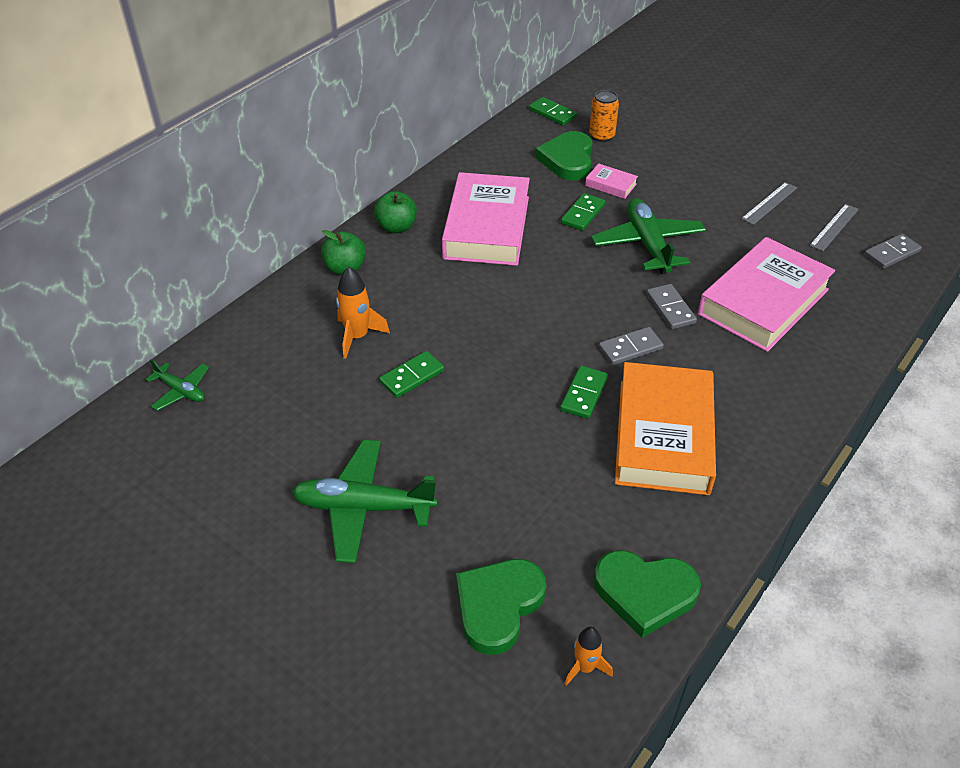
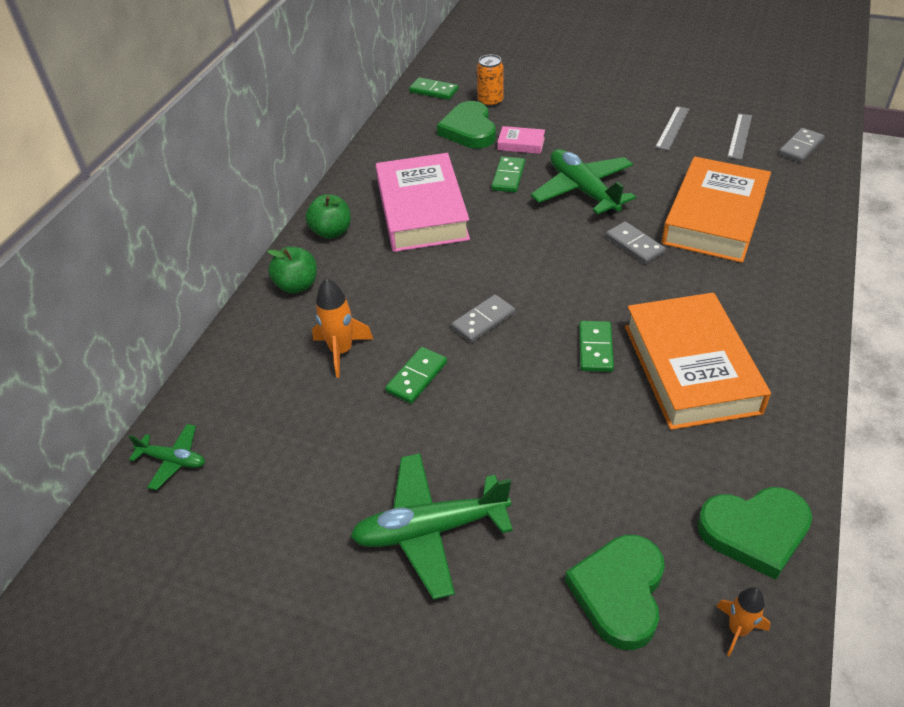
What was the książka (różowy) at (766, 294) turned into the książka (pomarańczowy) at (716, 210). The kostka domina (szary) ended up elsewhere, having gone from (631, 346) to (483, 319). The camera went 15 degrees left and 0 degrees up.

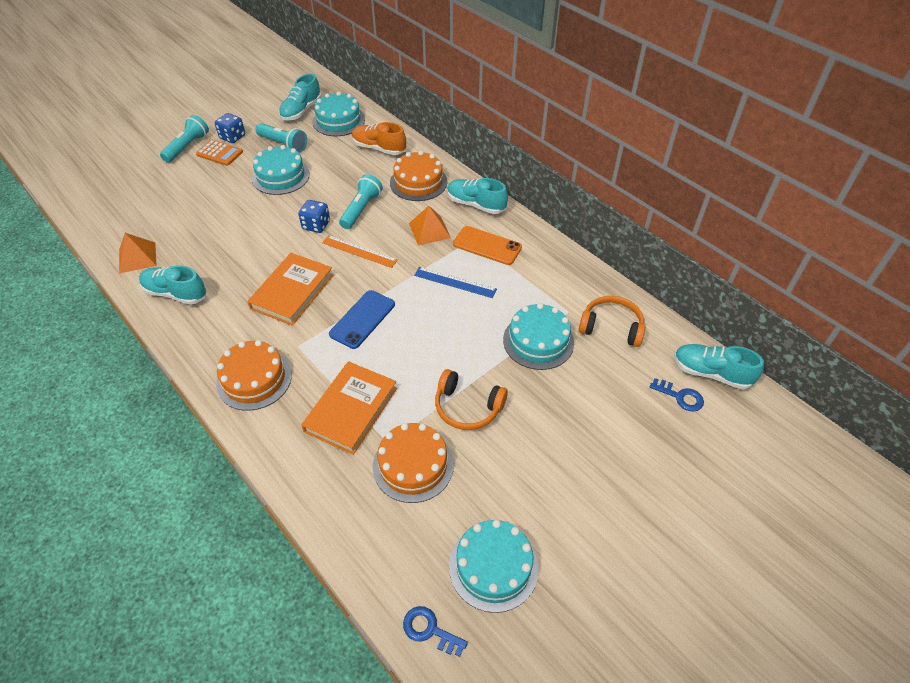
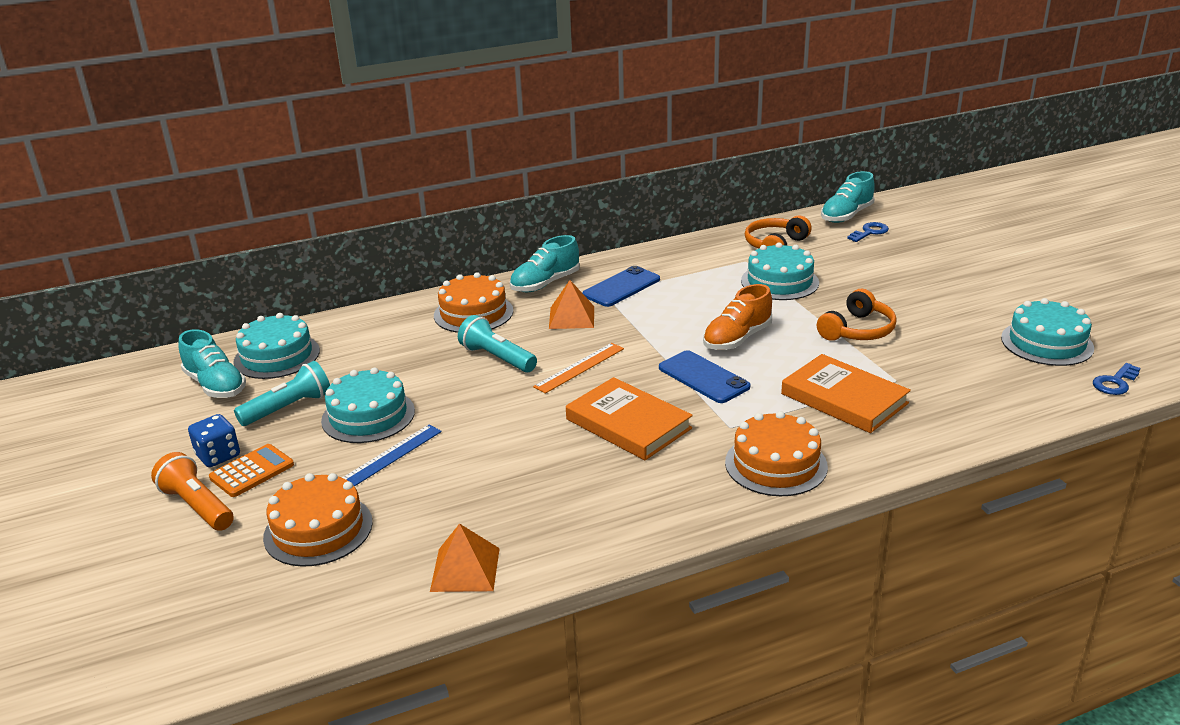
What was the latarka (turkusowy) at (184, 139) turned into the latarka (pomarańczowy) at (192, 491). The but (pomarańczowy) ended up elsewhere, having gone from (379, 138) to (737, 317). The second view lost the kostka do gry (niebieski) at (314, 216). What was the telefon (pomarańczowy) at (487, 245) turned into the telefon (niebieski) at (621, 286). The second view lost the but (turkusowy) at (173, 285). The linijka (niebieski) ended up elsewhere, having gone from (455, 282) to (392, 456). The tort (pomarańczowy) ended up elsewhere, having gone from (413, 463) to (318, 520). The camera went 70 degrees left and 20 degrees down.

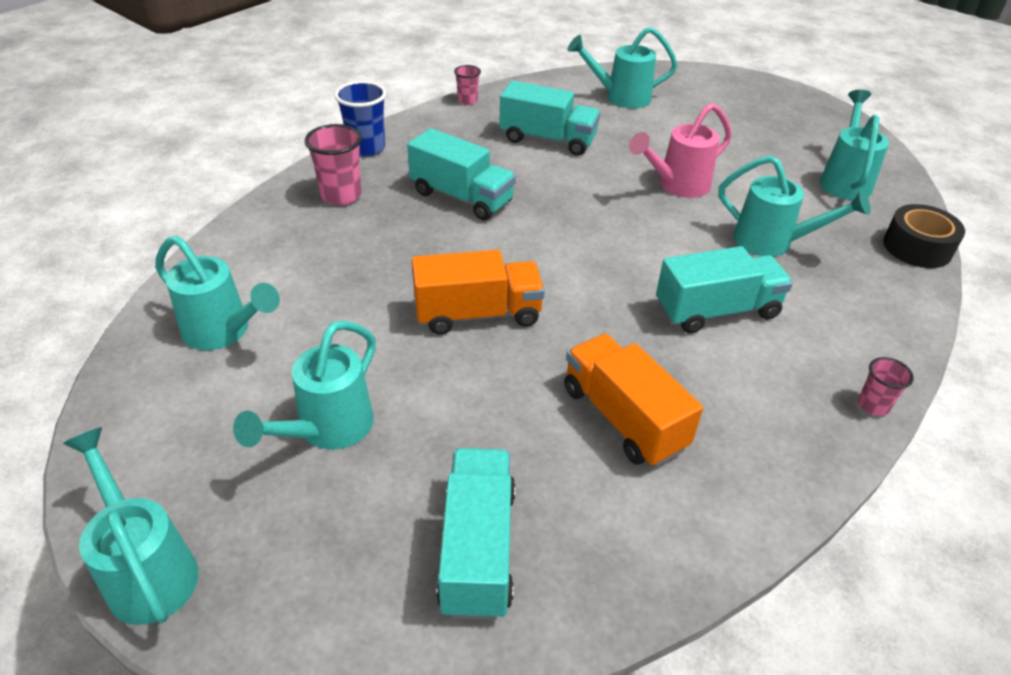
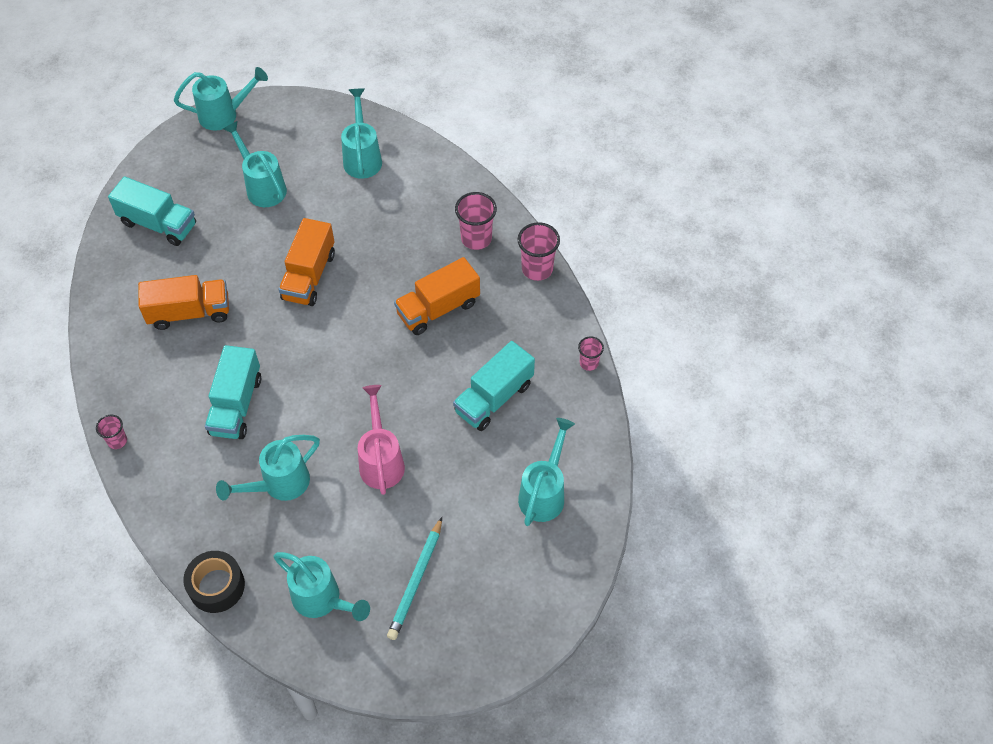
What was the szklanka (niebieski) at (360, 118) turned into the szklanka (różowy) at (539, 251). What was the ciężarówka (turkusowy) at (461, 174) turned into the ciężarówka (pomarańczowy) at (437, 296). The konewka (turkusowy) at (217, 292) ended up facing another way, 120 degrees clockwise from before. The second view gained the ołówek (turkusowy) at (414, 578). The camera went 115 degrees right and 15 degrees up.

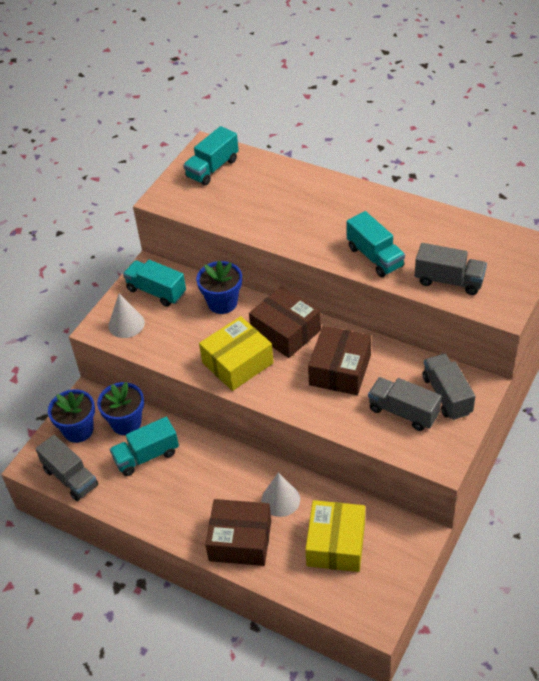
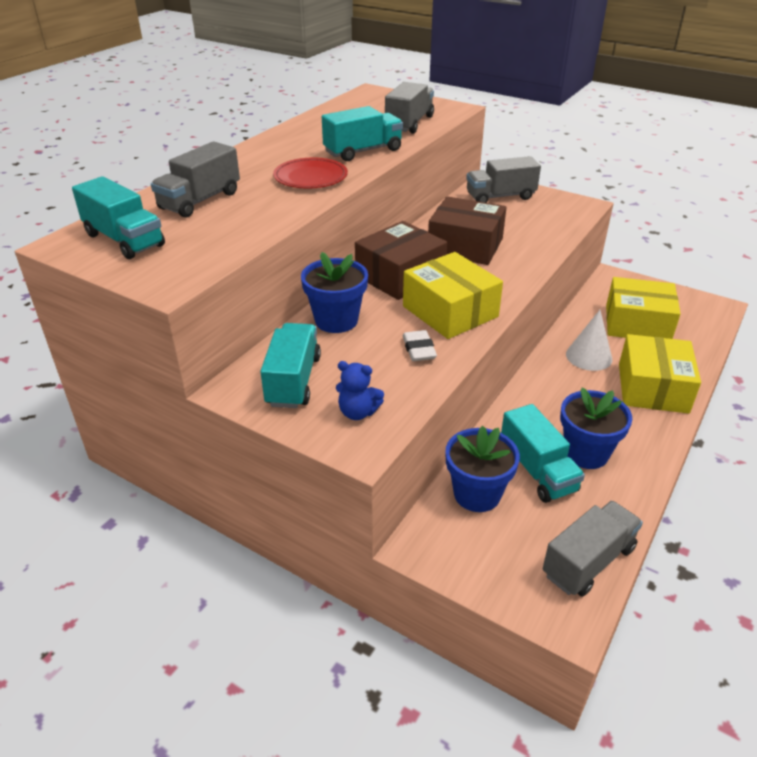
The ciężarówka (turkusowy) at (154, 283) ended up facing another way, 150 degrees clockwise from before. Where the stożek (biały) stood at (126, 315), the miś (niebieski) came to stand at (360, 390). The ciężarówka (szary) ended up elsewhere, having gone from (405, 404) to (195, 179). The doniczka (niebieski) ended up elsewhere, having gone from (71, 416) to (596, 428). What was the pudełko (brązowy) at (238, 532) turned into the pudełko (żółty) at (660, 374). The second view gained the talerz (czerwony) at (310, 173). The second view gained the gumka do mazania (biały) at (420, 345). The camera went 90 degrees left and 10 degrees down.

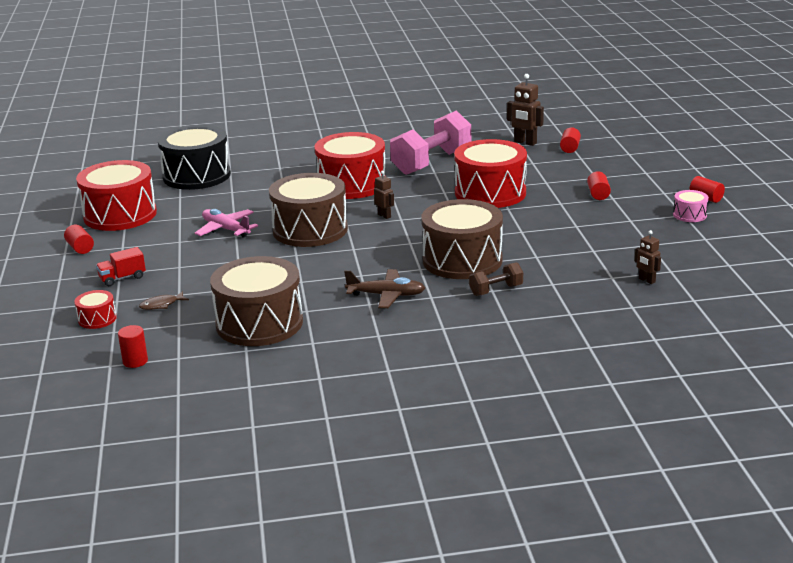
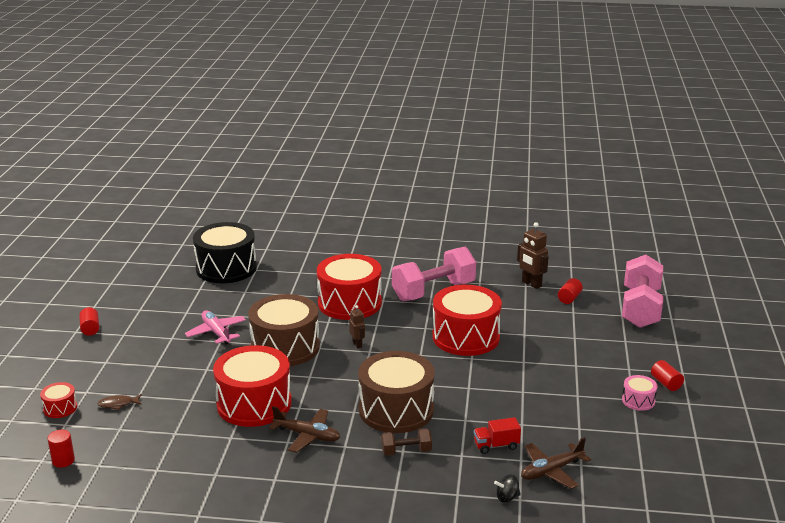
The bęben (czerwony) ended up elsewhere, having gone from (116, 195) to (252, 386). The second view lost the walec (czerwony) at (599, 185). Where the robot (brązowy) stood at (648, 257), the samolot (brązowy) came to stand at (556, 463). The ciężarówka (czerwony) ended up elsewhere, having gone from (121, 266) to (497, 435). The second view lost the bęben (brązowy) at (256, 301). The second view gained the hantel (różowy) at (642, 291). The second view gained the bączek (czarny) at (507, 488). The camera went 15 degrees right and 0 degrees up.

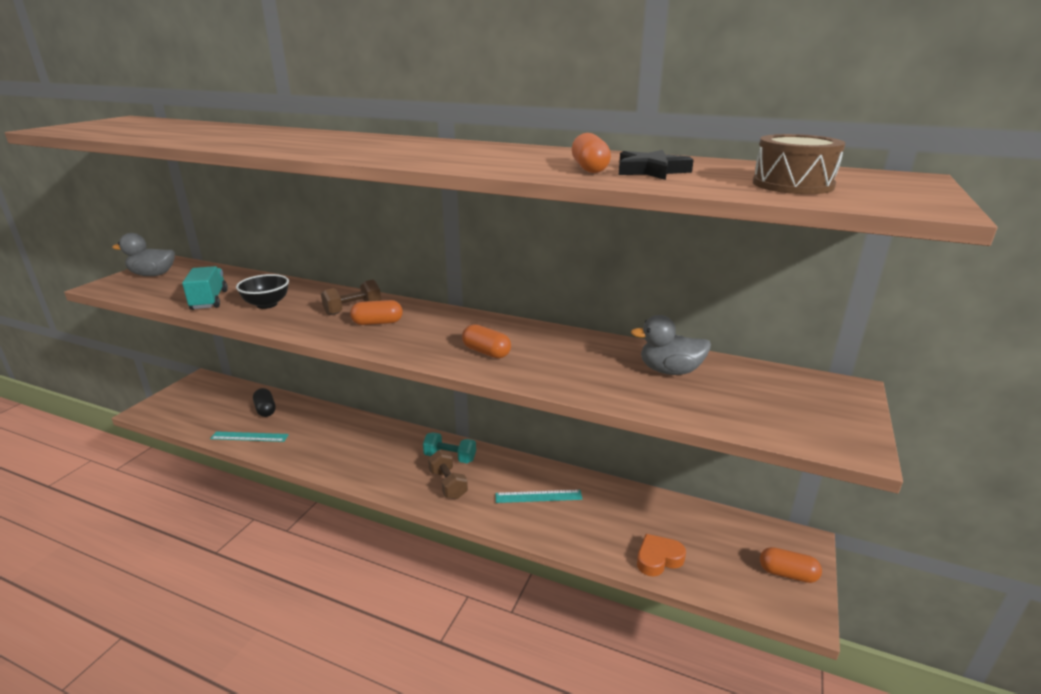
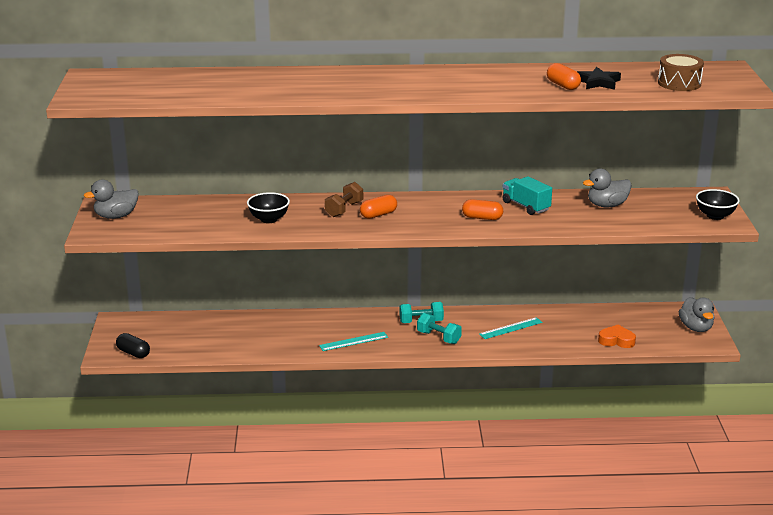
The ciężarówka (turkusowy) ended up elsewhere, having gone from (205, 288) to (527, 195). The kapsułka (czarny) ended up elsewhere, having gone from (264, 402) to (133, 345). The linijka (turkusowy) ended up elsewhere, having gone from (249, 436) to (353, 341). What was the hantel (brązowy) at (448, 474) turned into the hantel (turkusowy) at (439, 328). The serce (pomarańczowy) at (661, 555) ended up facing another way, 60 degrees clockwise from before. Where the kapsułka (pomarańczowy) stood at (791, 565), the kaczka (szary) came to stand at (696, 314). The second view gained the miska (czarny) at (718, 204). The camera went 25 degrees left and 0 degrees up.

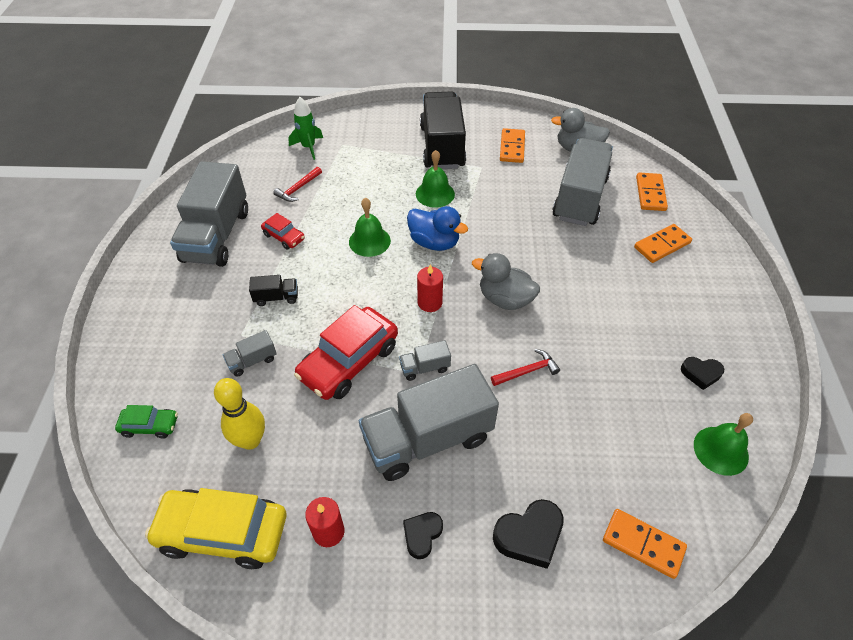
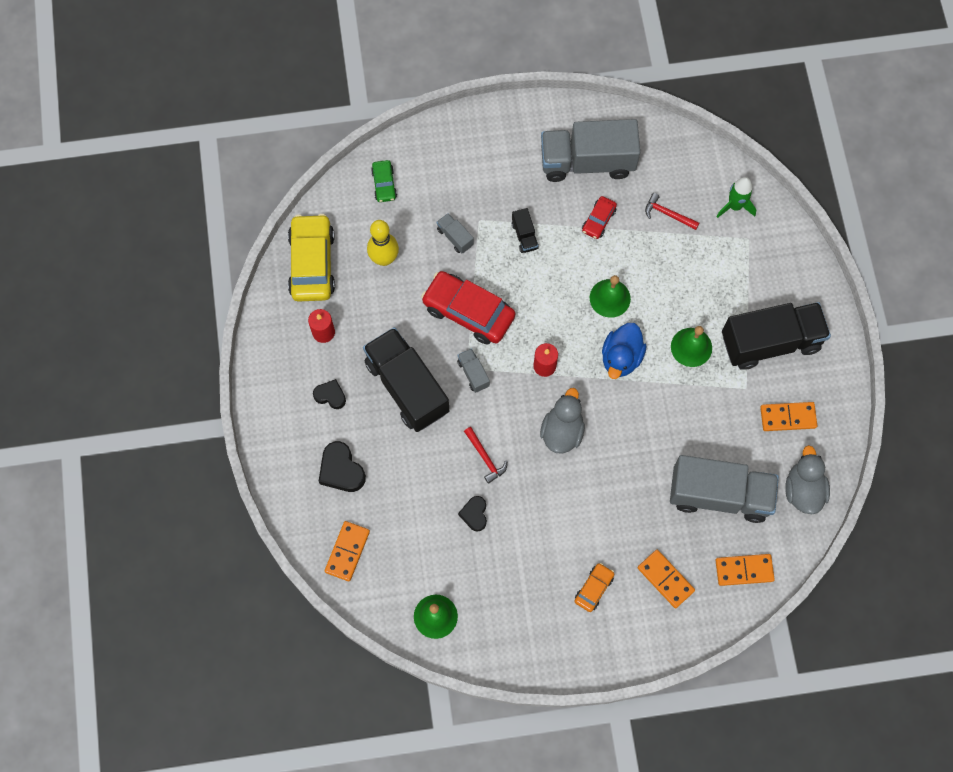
The serce (czarny) ended up elsewhere, having gone from (702, 373) to (472, 514). What was the ciężarówka (szary) at (429, 422) turned into the ciężarówka (czarny) at (406, 379). The second view gained the samochód (pomarańczowy) at (594, 587). The camera went 80 degrees right and 20 degrees up.

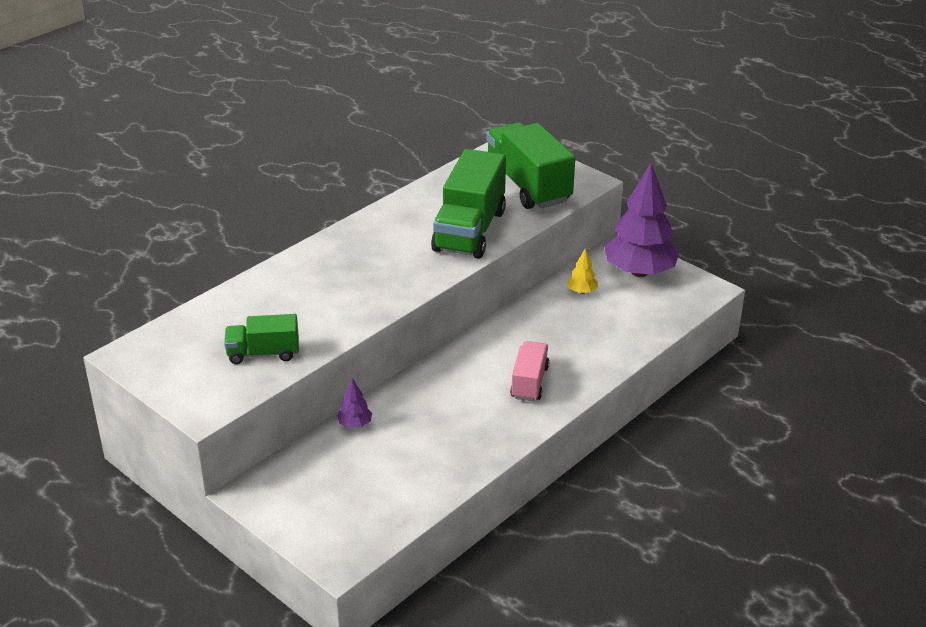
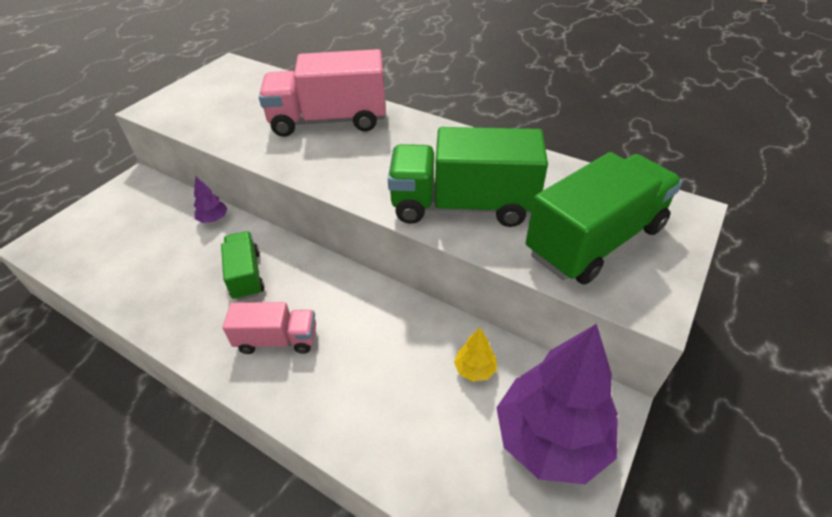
The ciężarówka (zielony) ended up elsewhere, having gone from (261, 339) to (243, 266). The second view gained the ciężarówka (różowy) at (322, 93). The camera went 80 degrees right and 10 degrees up.

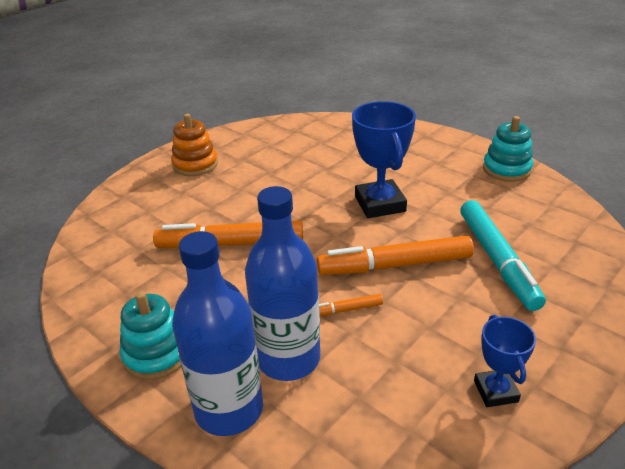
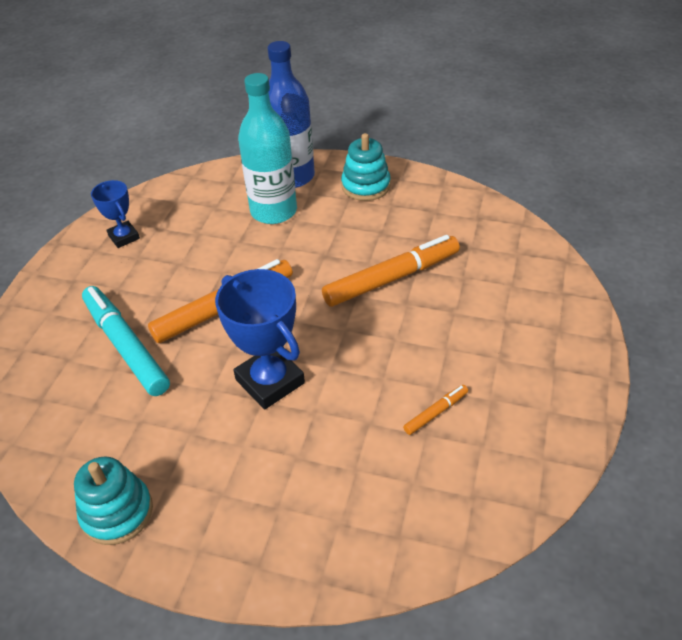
The second view lost the zabawka nakładanka (pomarańczowy) at (194, 145). What was the butelka (niebieski) at (282, 283) turned into the butelka (turkusowy) at (267, 148). The flamaster (pomarańczowy) ended up elsewhere, having gone from (351, 305) to (435, 410). The camera went 155 degrees right and 10 degrees up.

